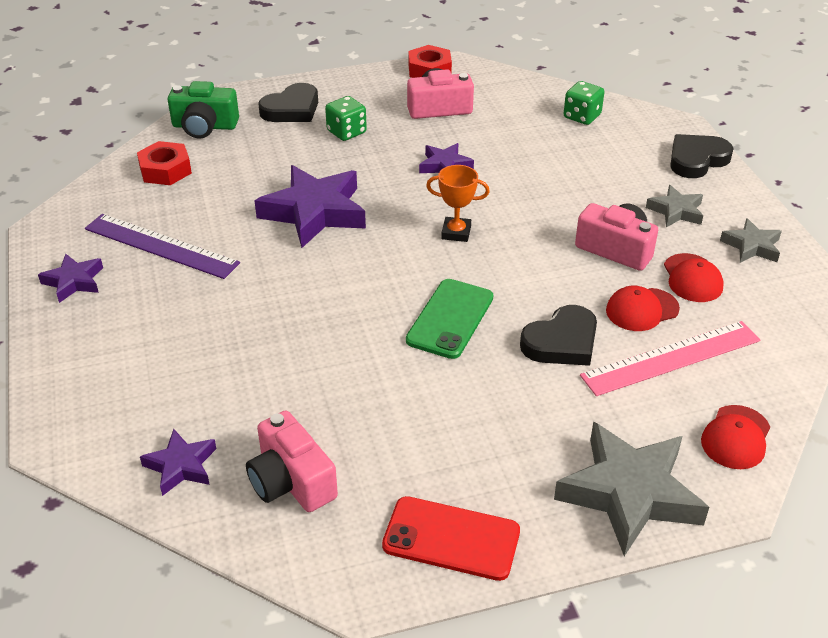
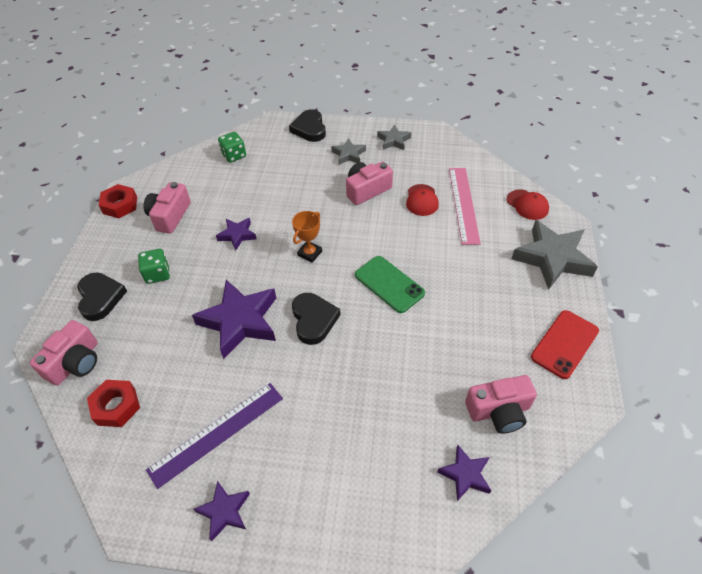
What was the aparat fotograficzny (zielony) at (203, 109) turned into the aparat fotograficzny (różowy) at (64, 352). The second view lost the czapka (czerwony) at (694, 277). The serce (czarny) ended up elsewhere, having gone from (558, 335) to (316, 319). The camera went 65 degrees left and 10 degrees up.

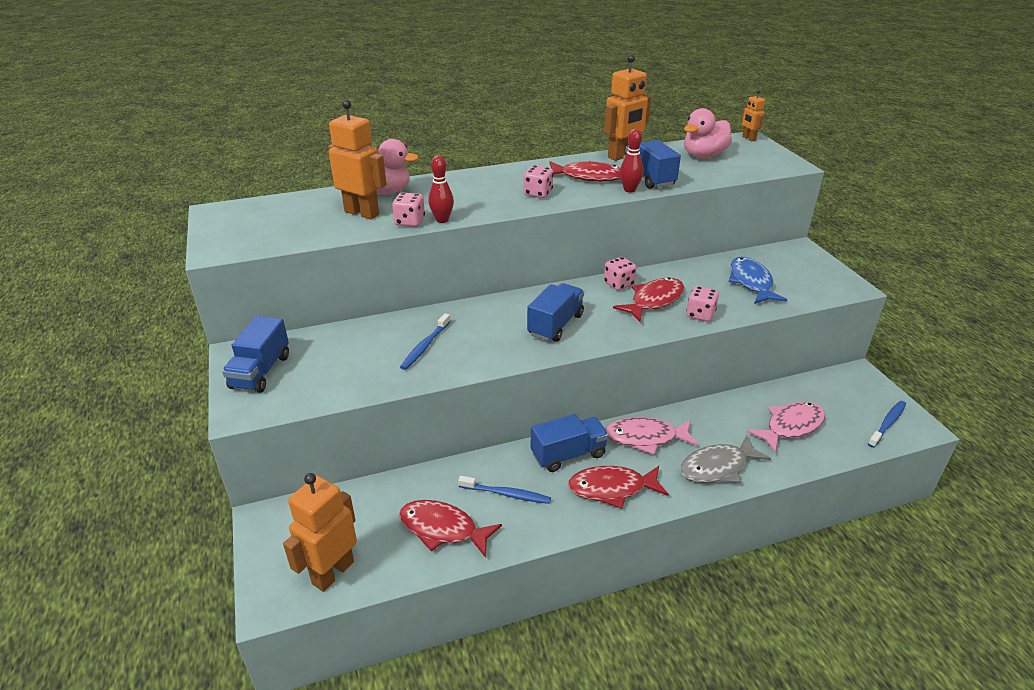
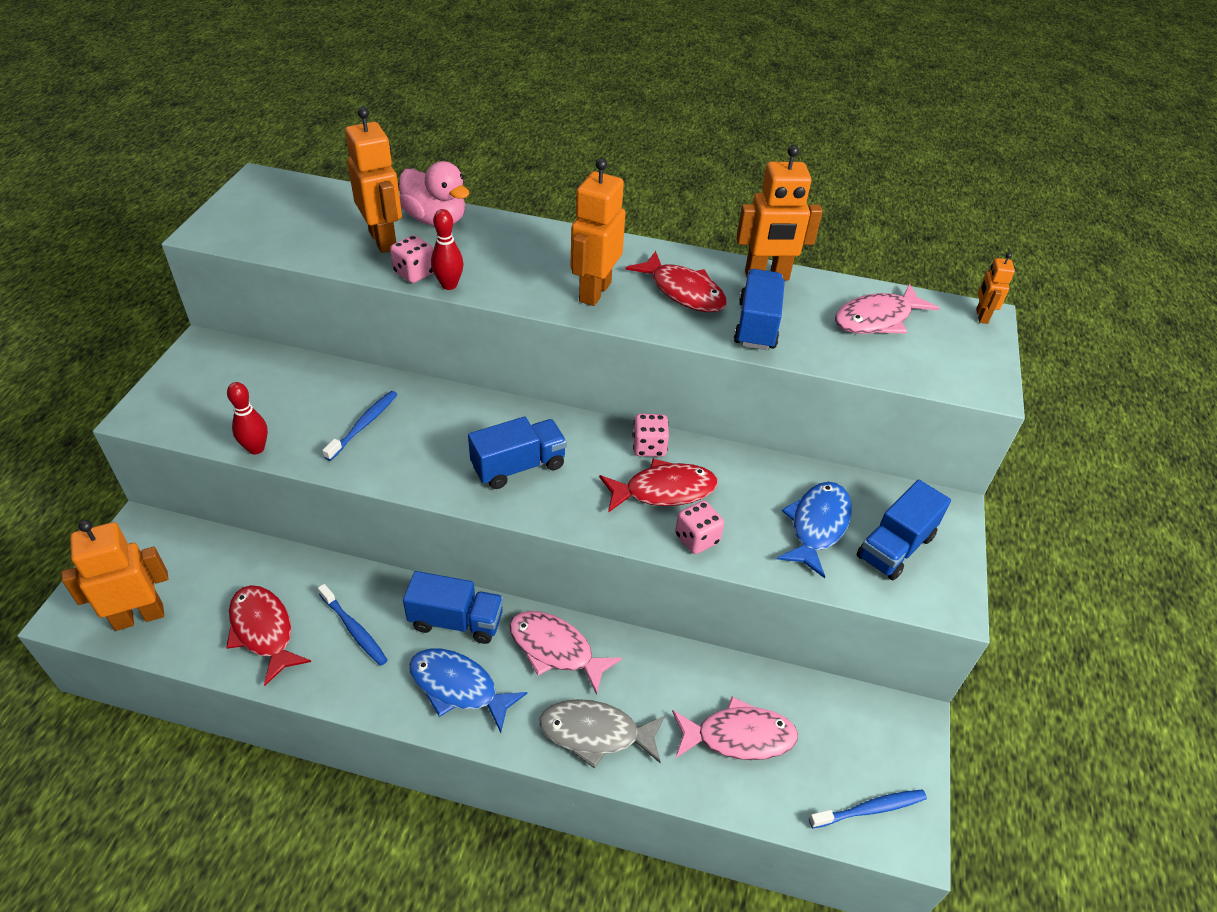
Where the kaczka (różowy) stood at (708, 133), the ryba (różowy) came to stand at (887, 309). The kręgiel (czerwony) ended up elsewhere, having gone from (631, 161) to (247, 418). Where the kostka do gry (różowy) stood at (538, 181), the robot (pomarańczowy) came to stand at (597, 232). The szczoteczka do zębów (niebieski) at (425, 341) ended up facing another way, 150 degrees clockwise from before. The ciężarówka (niebieski) ended up elsewhere, having gone from (255, 354) to (904, 530). What was the ryba (czerwony) at (618, 487) turned into the ryba (niebieski) at (468, 691). The camera went 30 degrees right and 10 degrees up.

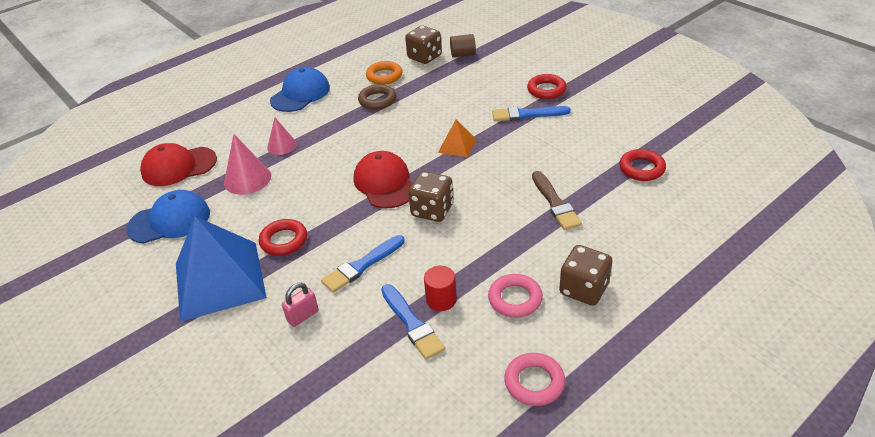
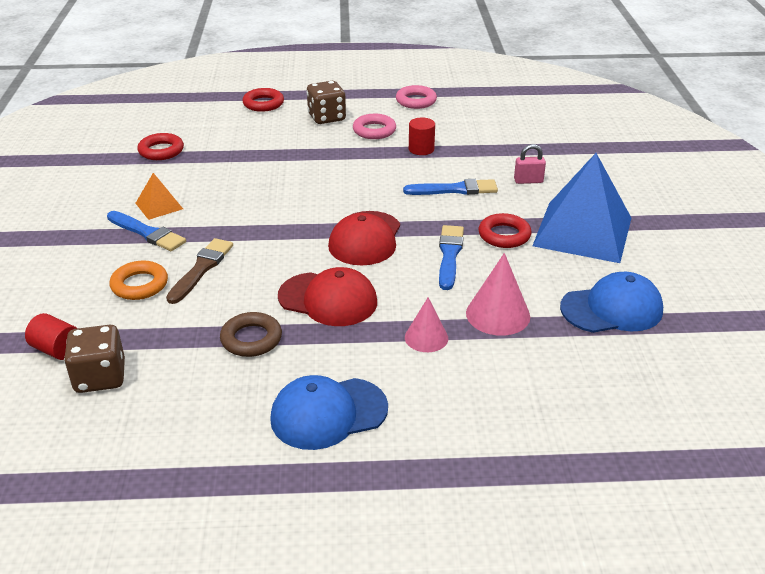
What was the walec (brązowy) at (463, 46) turned into the walec (czerwony) at (51, 336). The pierścień (pomarańczowy) ended up elsewhere, having gone from (384, 73) to (139, 280). The pierścień (czerwony) ended up elsewhere, having gone from (547, 86) to (263, 100). The piramida (pomarańczowy) ended up elsewhere, having gone from (457, 138) to (159, 196). The czapka (czerwony) ended up elsewhere, having gone from (178, 164) to (327, 296). The second view lost the kostka do gry (brązowy) at (431, 196). The pędzel (brązowy) ended up elsewhere, having gone from (557, 200) to (199, 271). The czapka (niebieski) at (168, 217) ended up facing another way, 150 degrees clockwise from before. The pędzel (niebieski) ended up elsewhere, having gone from (413, 322) to (451, 257). The camera went 145 degrees left and 5 degrees down.

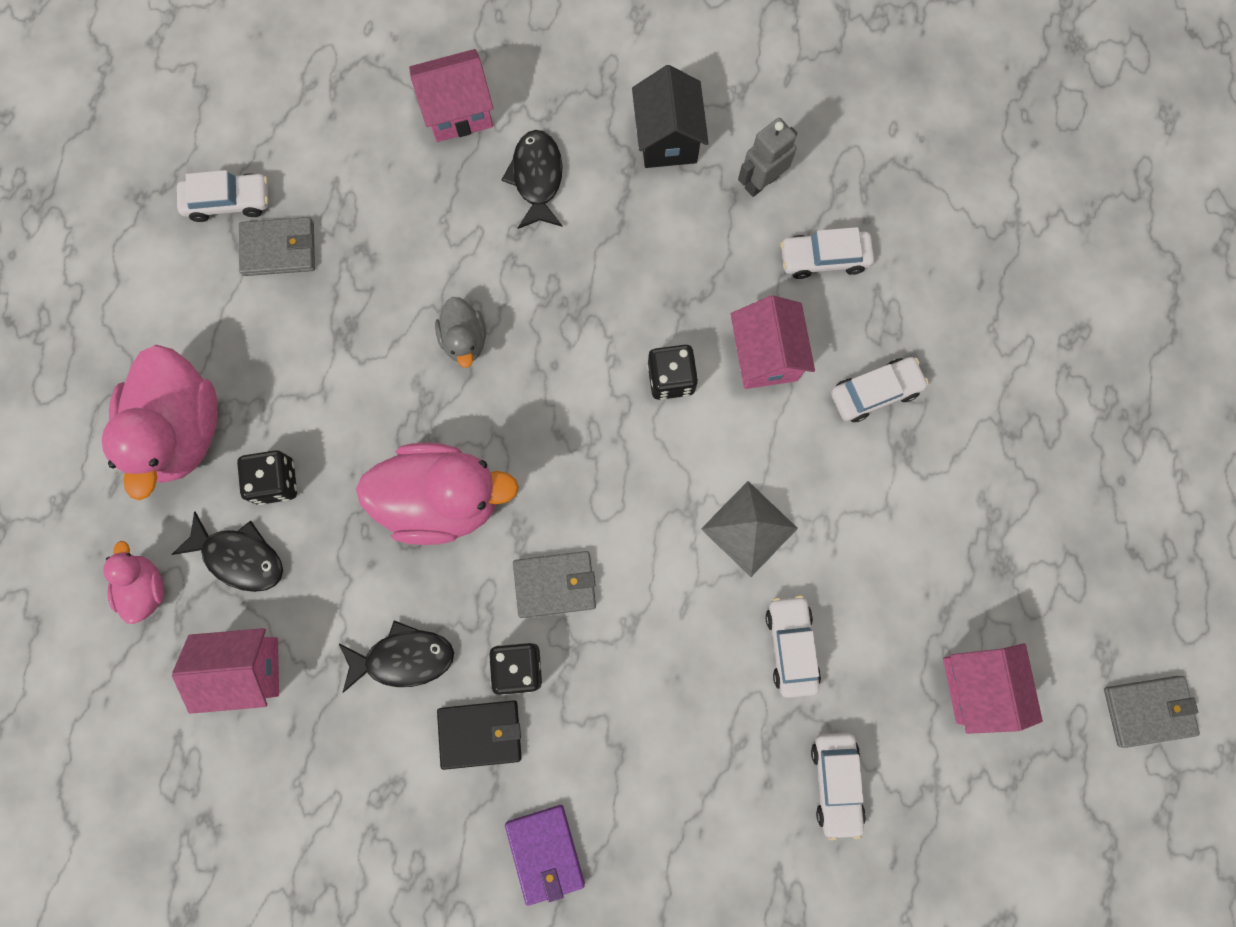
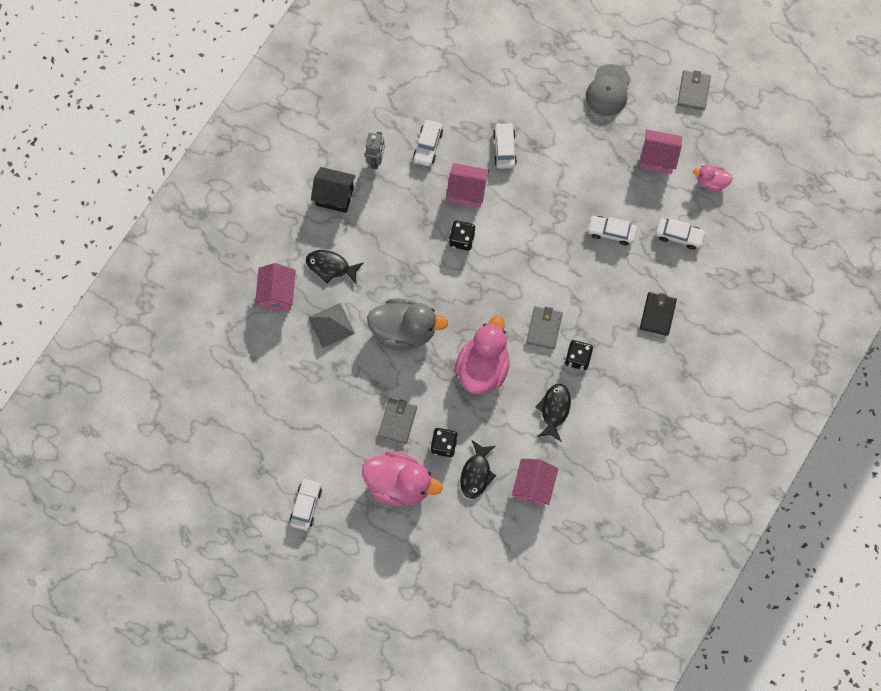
The robot (szary) at (767, 157) ended up facing another way, 150 degrees counterclockwise from before. The samochód (biały) ended up elsewhere, having gone from (223, 196) to (306, 504). The portfel (szary) ended up elsewhere, having gone from (277, 246) to (397, 421). The size of the kaczka (szary) at (460, 332) changed by a factor of 1.96. The piramida (szary) ended up elsewhere, having gone from (749, 529) to (331, 325). The ryba (czarny) at (227, 551) ended up facing another way, 150 degrees clockwise from before. The kaczka (różowy) ended up elsewhere, having gone from (133, 582) to (712, 178). The portfel (czarny) ended up elsewhere, having gone from (479, 735) to (658, 314). The second view lost the portfel (fioletowy) at (545, 855). The second view gained the czapka (szary) at (608, 90). The camera went 70 degrees left and 5 degrees down.

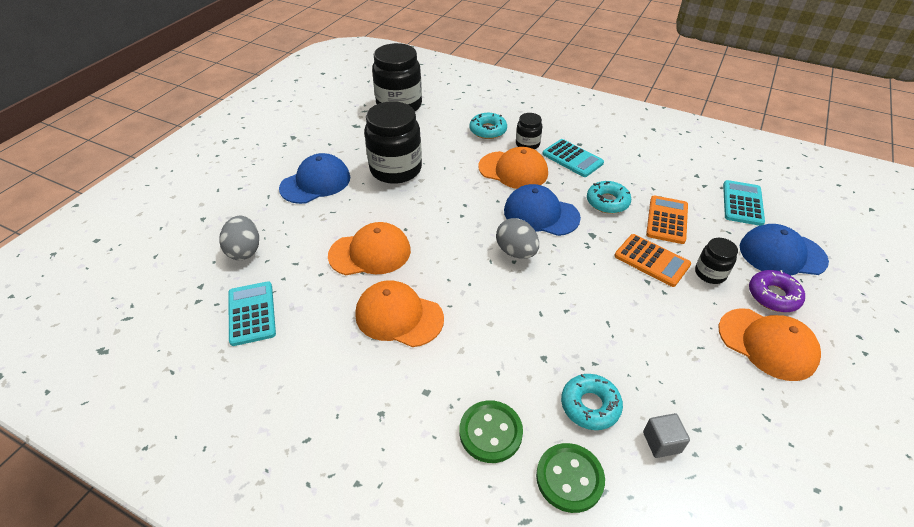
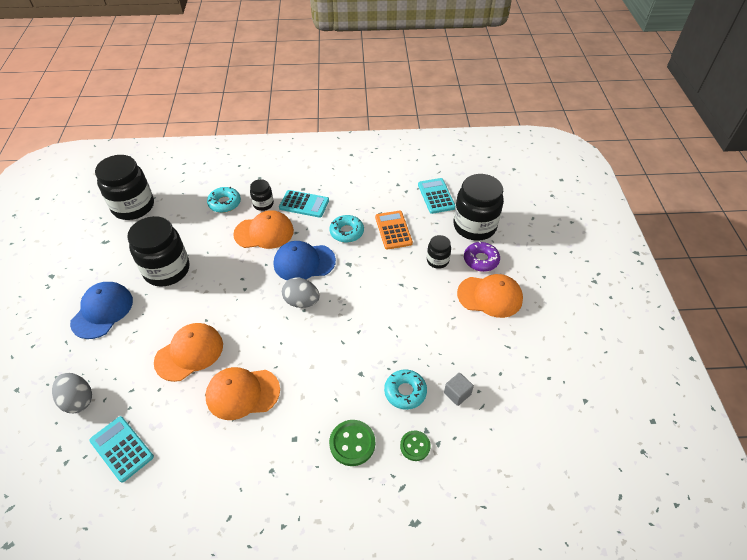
Where the czapka (niebieski) stood at (784, 250), the słoik (czarny) came to stand at (479, 207). The second view lost the kalkulator (pomarańczowy) at (652, 260). The size of the guzik (zielony) at (570, 478) changed by a factor of 0.66. The camera went 30 degrees left and 5 degrees up.

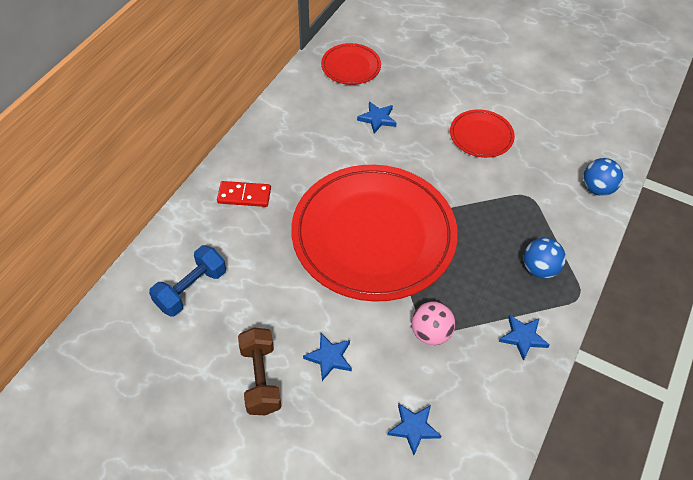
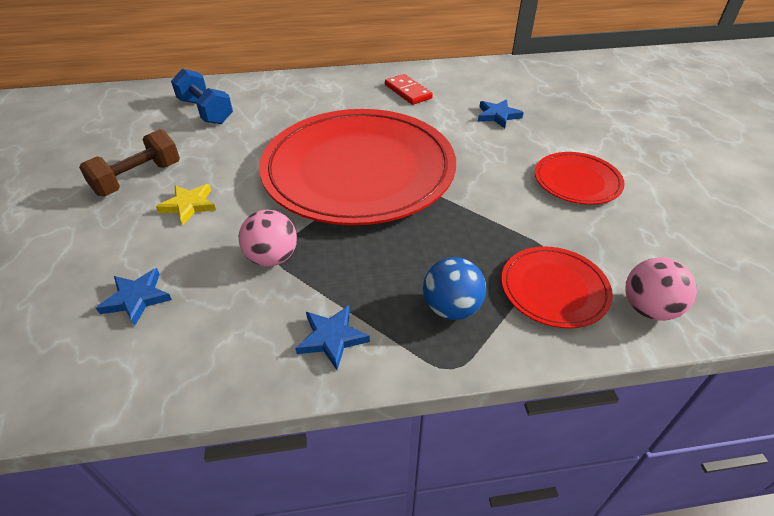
The talerz (czerwony) ended up elsewhere, having gone from (351, 64) to (557, 287). What was the piłka (niebieski) at (603, 177) turned into the piłka (różowy) at (661, 289). The kostka domina (czerwony) ended up elsewhere, having gone from (244, 194) to (409, 89). The hantel (niebieski) at (187, 280) ended up facing another way, 45 degrees clockwise from before. What was the gwiazda (niebieski) at (327, 357) turned into the gwiazda (żółty) at (186, 204). The camera went 55 degrees right and 10 degrees down.

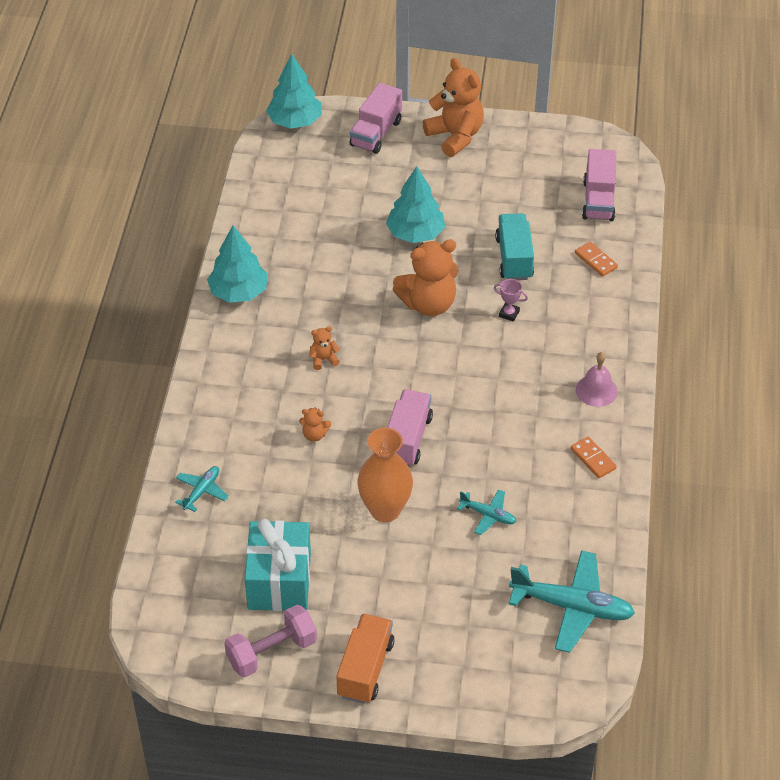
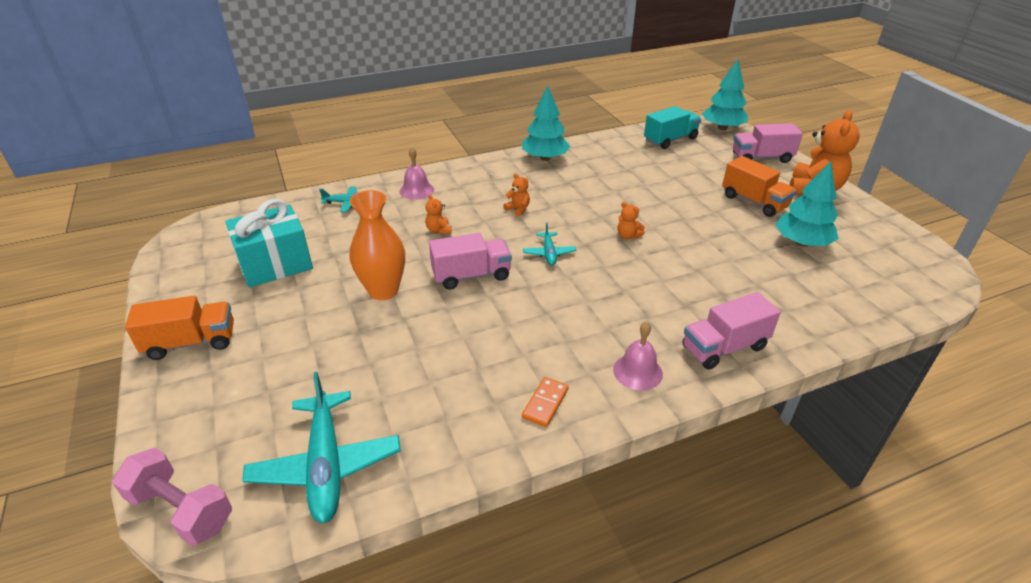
The ciężarówka (różowy) ended up elsewhere, having gone from (599, 185) to (731, 331). The drzewko (turkusowy) ended up elsewhere, having gone from (415, 204) to (806, 204). The ciężarówka (turkusowy) ended up elsewhere, having gone from (514, 246) to (672, 127). The size of the miś (pomarańczowy) at (426, 277) changed by a factor of 0.44. The second view lost the kostka domina (pomarańczowy) at (596, 259). The second view lost the puchar (różowy) at (511, 300). The samolot (turkusowy) ended up elsewhere, having gone from (487, 512) to (549, 244). The hantel (różowy) ended up elsewhere, having gone from (270, 641) to (172, 497). The second view gained the dzwonek (różowy) at (417, 173). The second view gained the ciężarówka (pomarańczowy) at (759, 186). The camera went 60 degrees right and 10 degrees down.

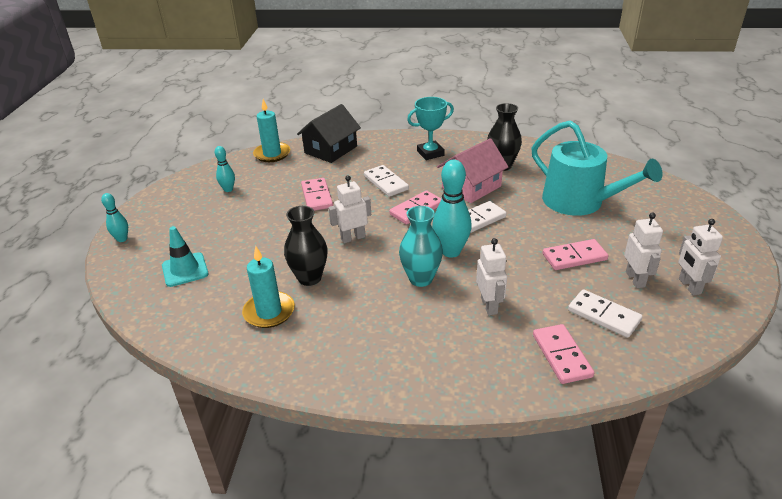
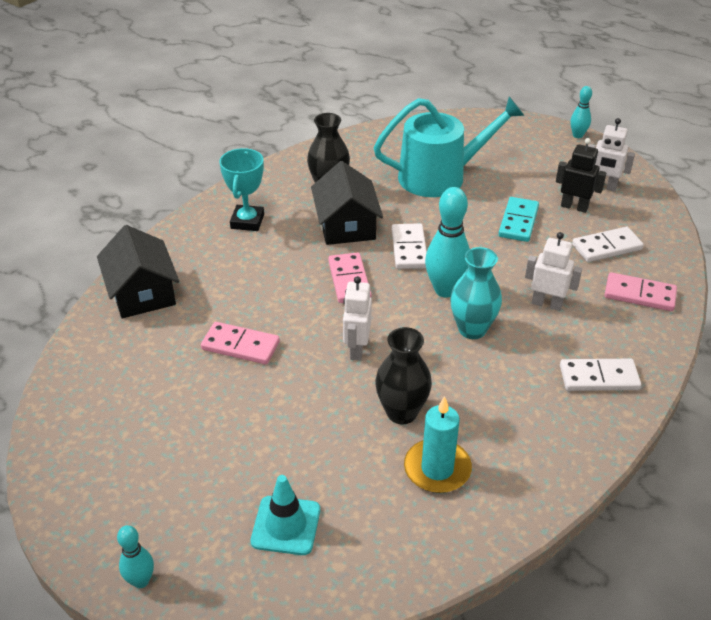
The second view lost the świeca (turkusowy) at (271, 130). What was the domek (różowy) at (473, 170) turned into the domek (czarny) at (347, 203). The kręgiel (turkusowy) ended up elsewhere, having gone from (225, 169) to (581, 112). The kostka domina (biały) ended up elsewhere, having gone from (386, 181) to (600, 375). What was the robot (biały) at (643, 250) turned into the robot (czarny) at (581, 175). What was the kostka domina (różowy) at (575, 254) turned into the kostka domina (turkusowy) at (519, 219). The camera went 60 degrees left and 5 degrees up.

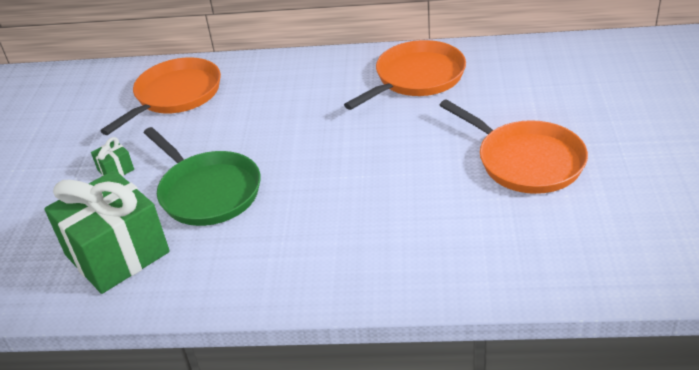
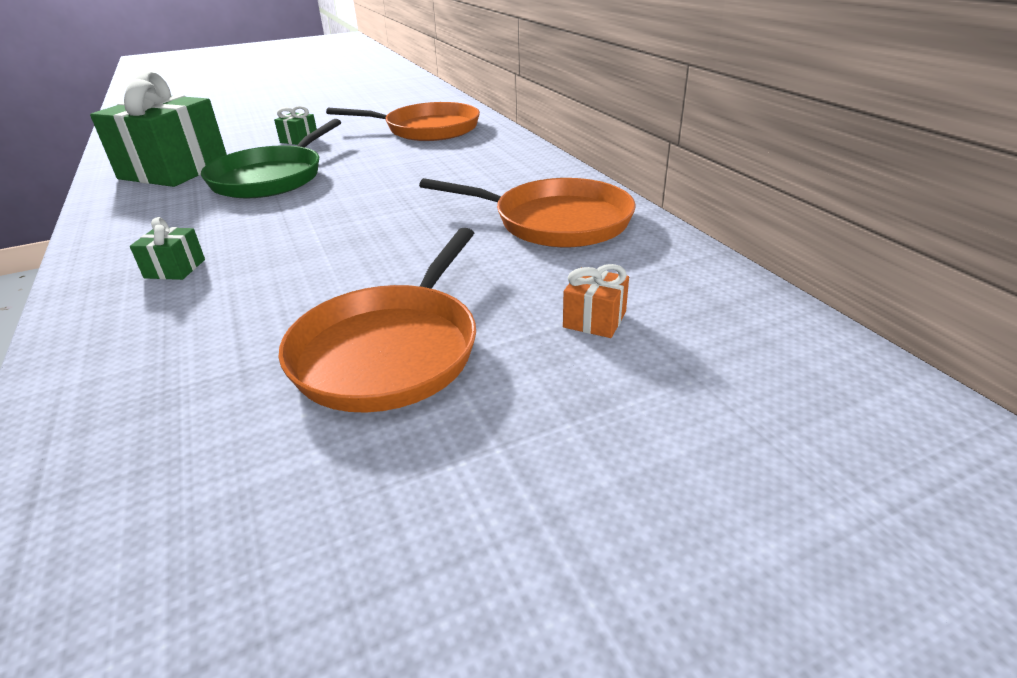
The second view gained the prezent (zielony) at (167, 248). The second view gained the prezent (pomarańczowy) at (596, 301). The camera went 60 degrees right and 5 degrees down.

